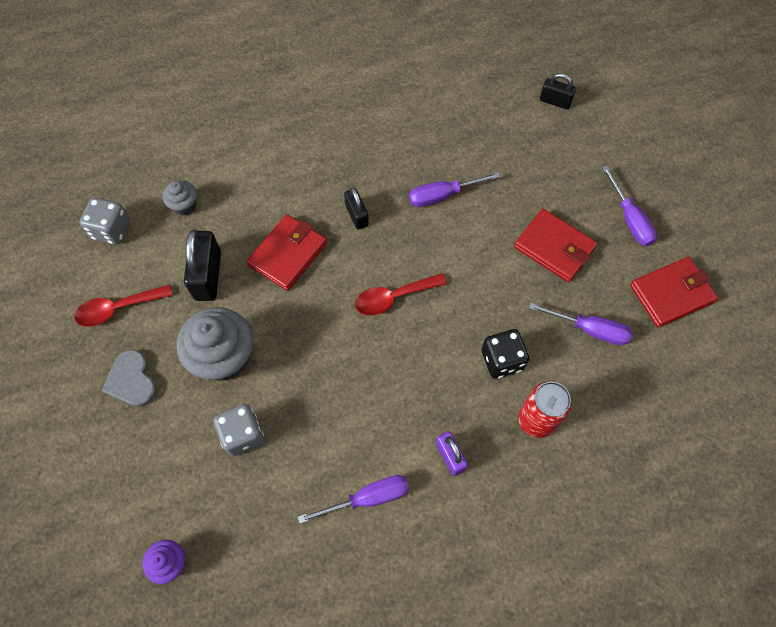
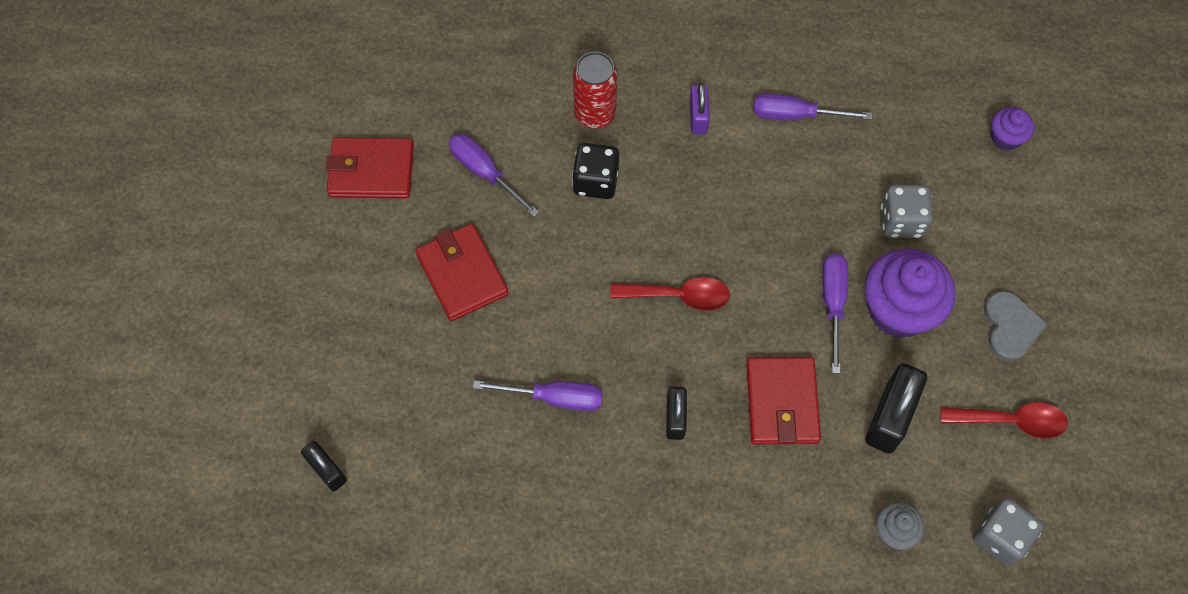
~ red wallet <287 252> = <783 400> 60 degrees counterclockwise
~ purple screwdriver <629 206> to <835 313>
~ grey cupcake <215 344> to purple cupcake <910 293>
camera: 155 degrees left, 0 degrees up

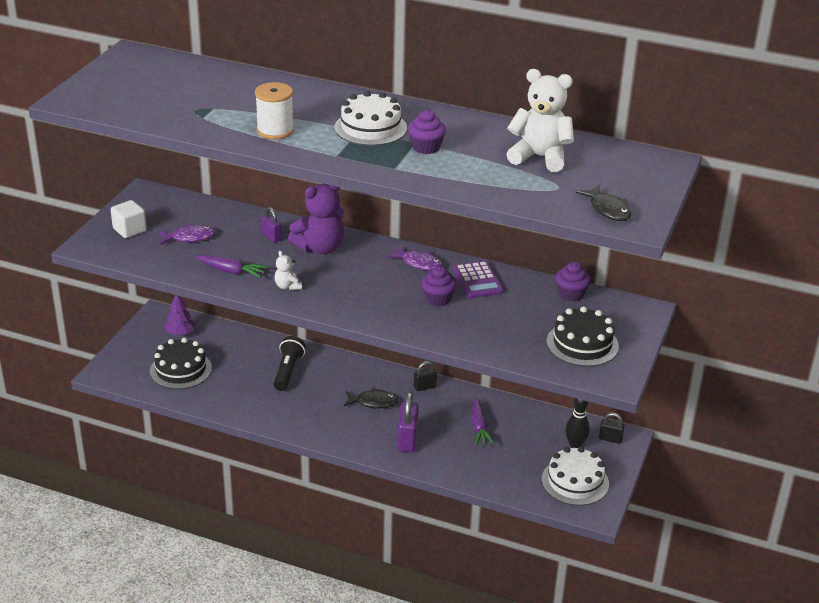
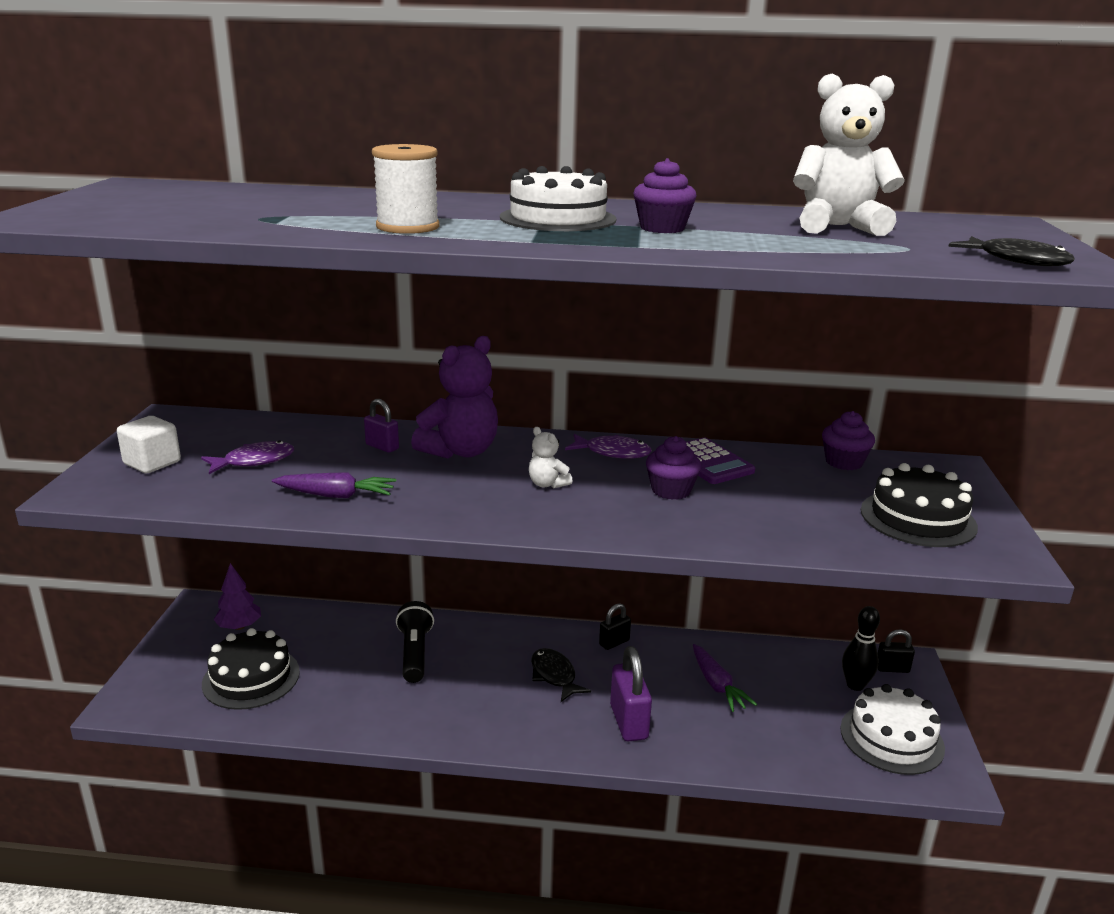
~ white teddy bear <288 271> to <551 458>
~ black fish <371 398> = <561 675> 105 degrees counterclockwise
camera: 15 degrees left, 10 degrees down

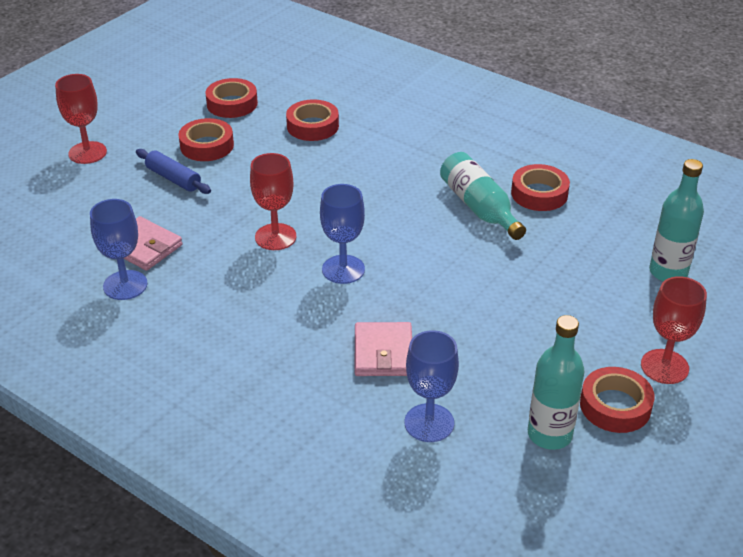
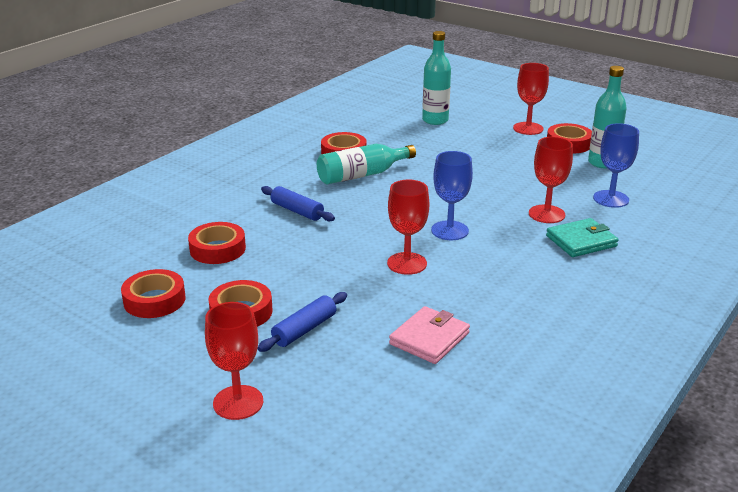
+ blue rolling pin <298 203>
~ pink wallet <383 349> to red goblet <551 180>
+ turquoise wallet <582 237>
- blue goblet <118 249>
camera: 90 degrees left, 10 degrees down

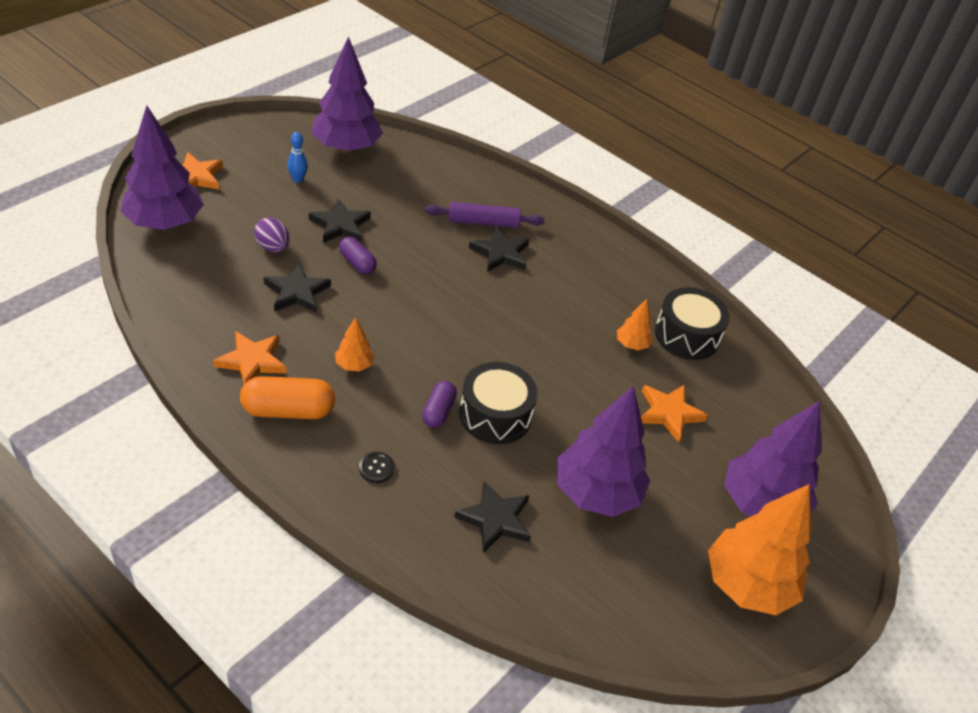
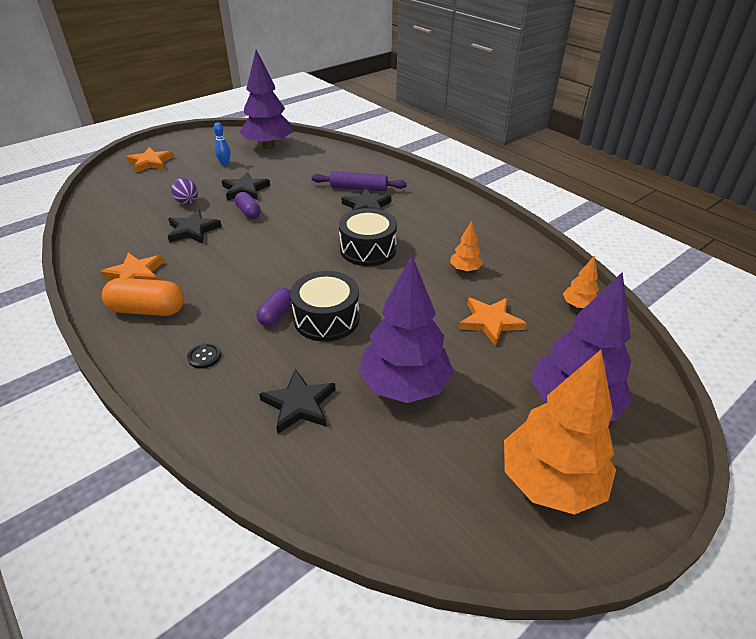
~ black drum <692 323> to <368 237>
~ orange tree <354 344> to <581 282>
- purple tree <162 167>
camera: 15 degrees right, 5 degrees down

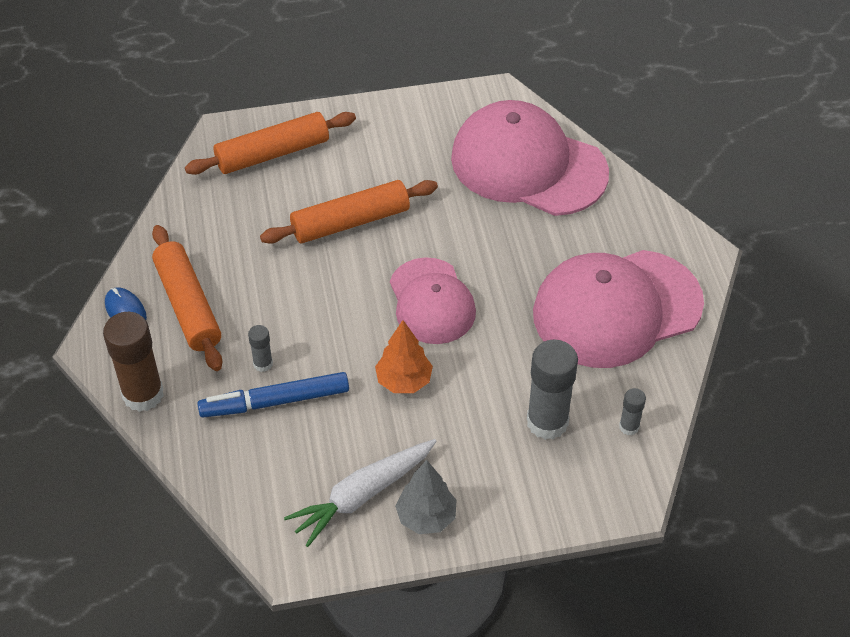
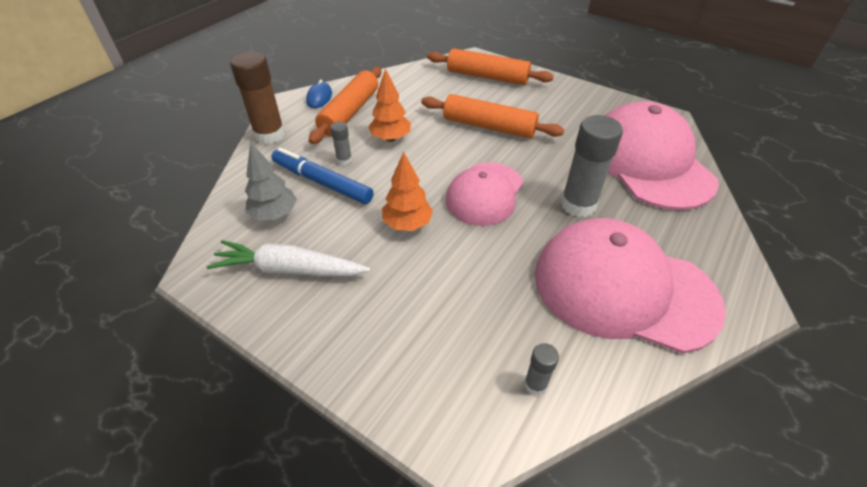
~ grey tree <426 497> to <271 181>
+ orange tree <389 105>
~ grey glue stick <552 390> to <592 166>
camera: 45 degrees right, 5 degrees down

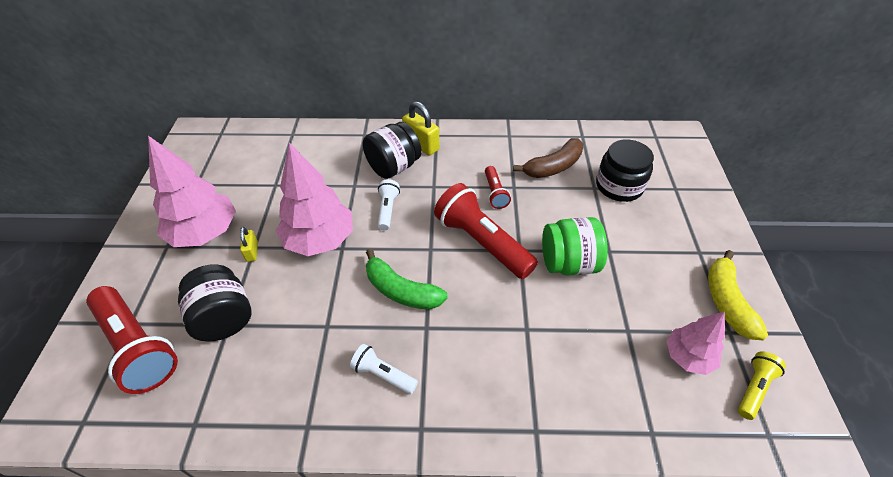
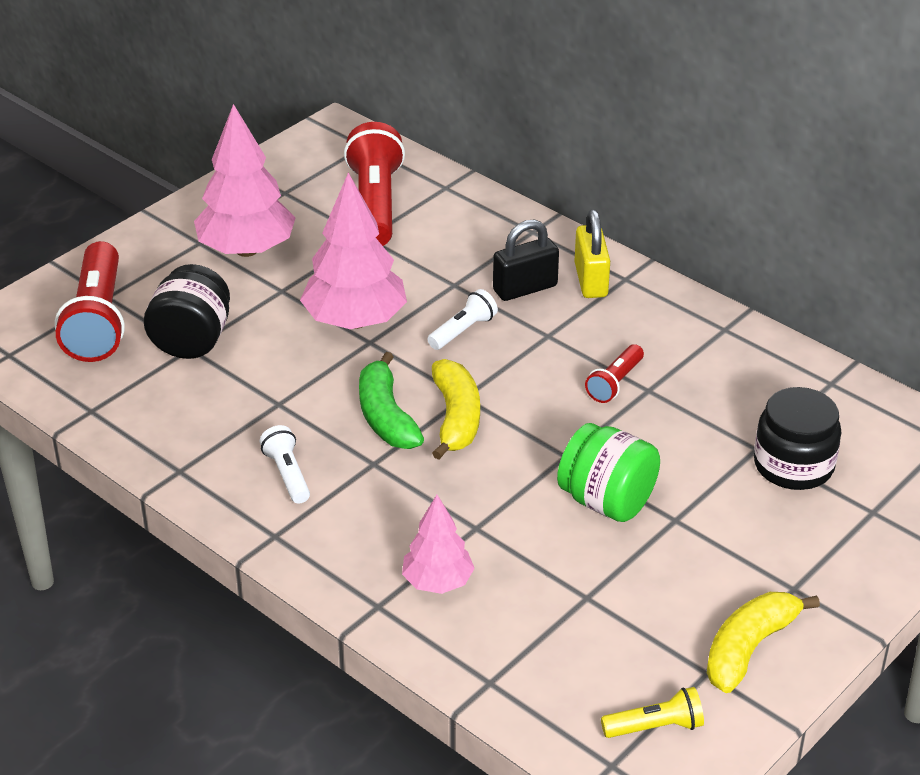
~ red flashlight <486 231> to <374 184>
~ pink tree <695 343> to <438 544>
+ yellow banana <456 409>
~ black jar <392 150> to black padlock <526 260>
- yellow padlock <249 244>
- brown banana <548 158>
camera: 40 degrees right, 10 degrees down

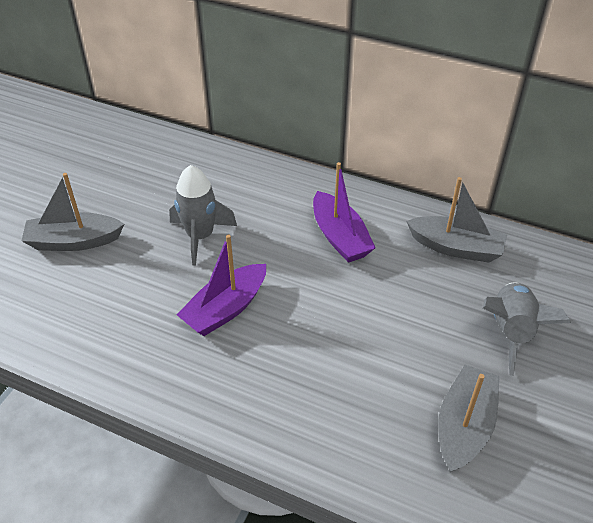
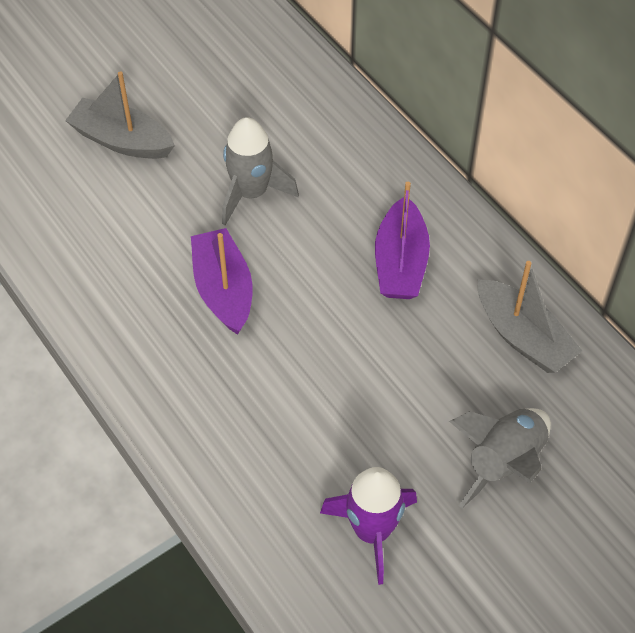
~ purple boat <221 285> = <222 281> 90 degrees clockwise
~ grey boat <469 418> to purple rocket <368 526>
camera: 30 degrees right, 10 degrees up

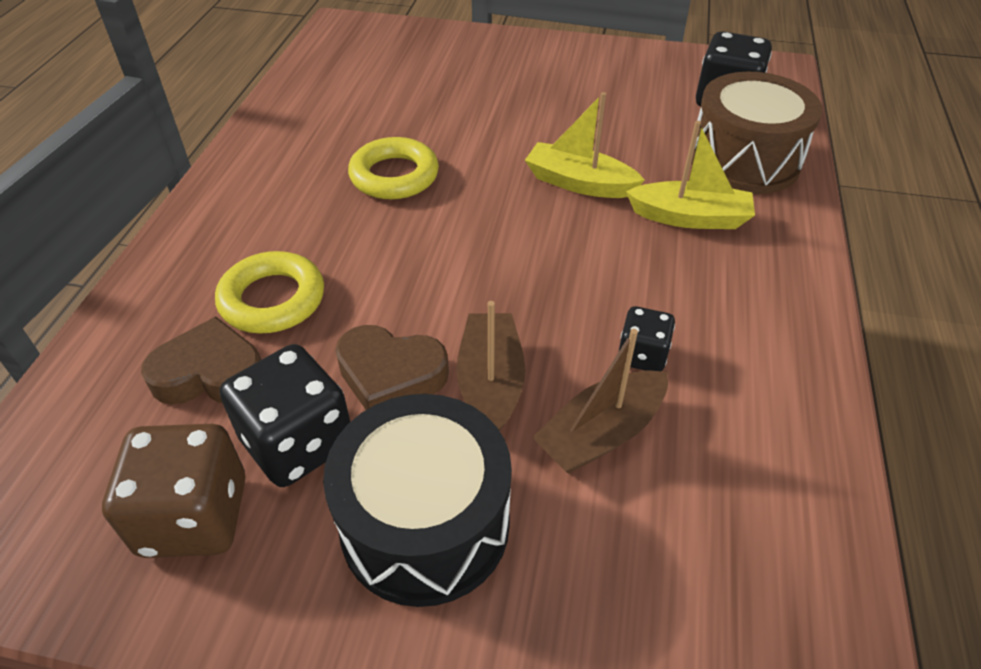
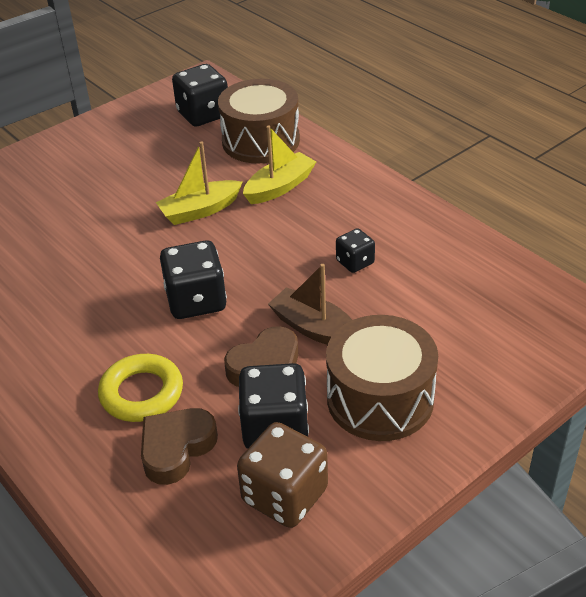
+ black dice <193 279>
~ black drum <417 500> to brown drum <382 378>
- yellow ring <393 168>
- brown boat <600 401>
camera: 50 degrees left, 5 degrees down

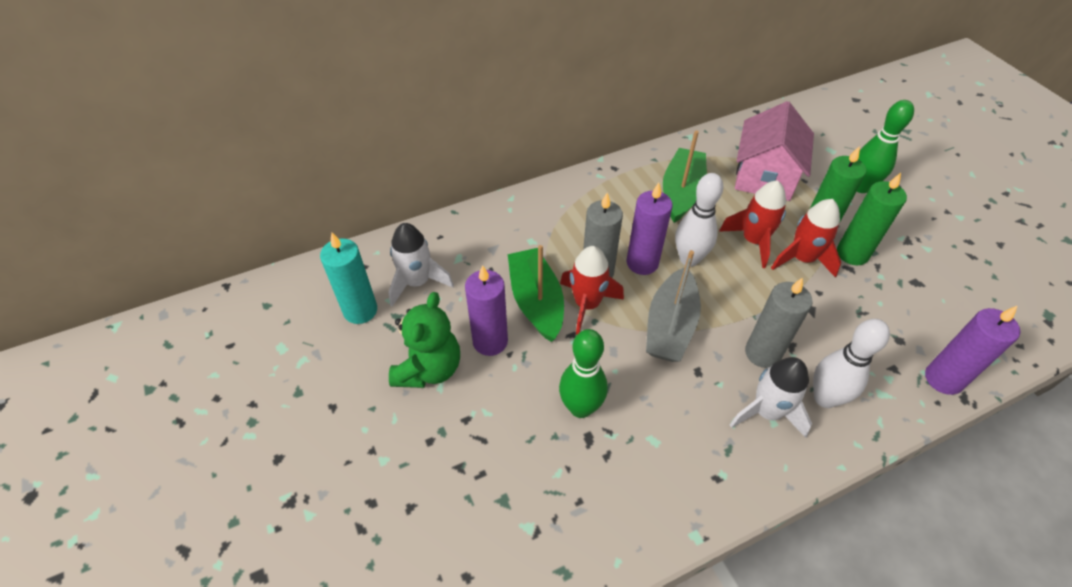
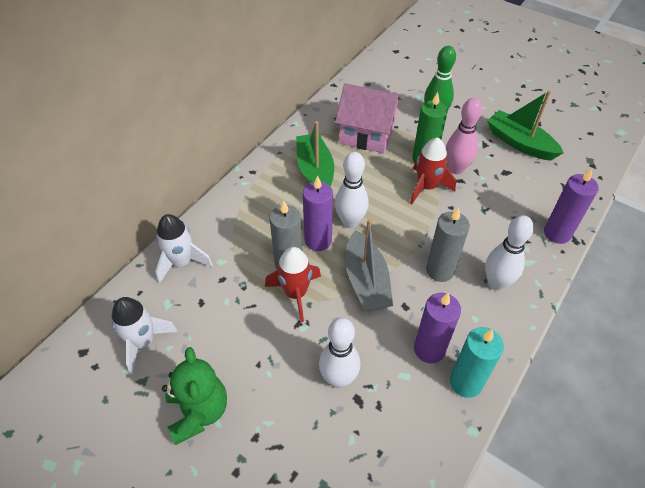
~ white rocket <771 397> to <184 249>
~ green bowling pin <583 373> to white bowling pin <339 353>
~ pink house <774 151> = <368 118> 60 degrees counterclockwise
~ purple candle <486 310> to <437 328>
~ green candle <872 219> to pink bowling pin <464 136>
~ turquoise candle <348 278> to <477 362>
~ green boat <536 293> to <525 125>
- red rocket <752 224>
camera: 30 degrees left, 0 degrees up

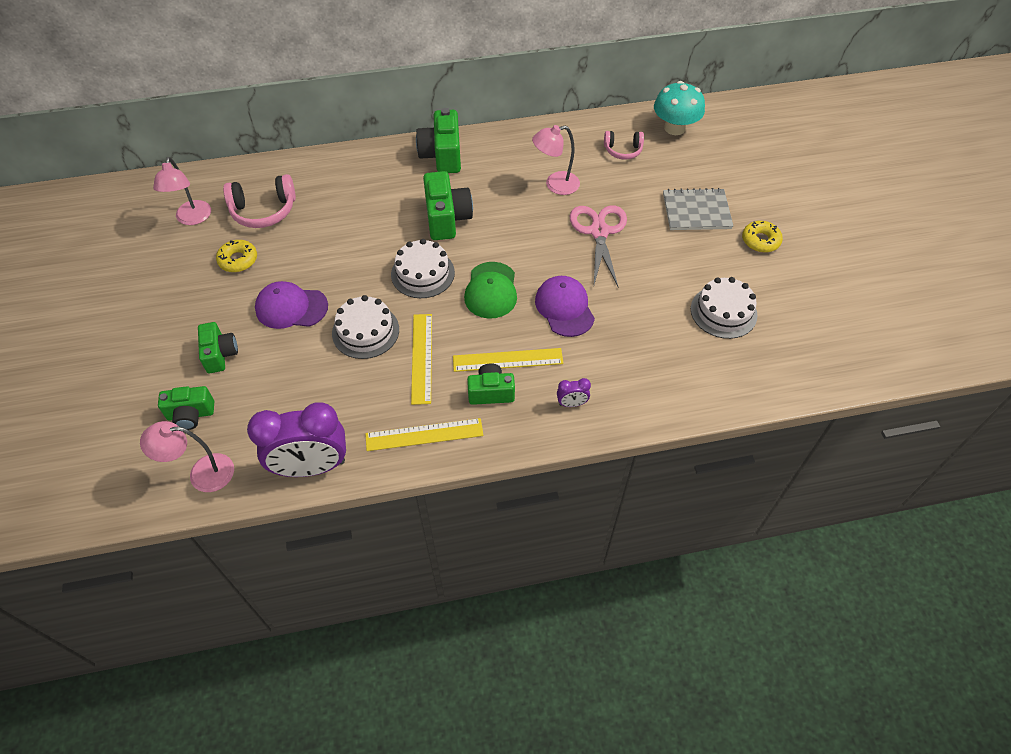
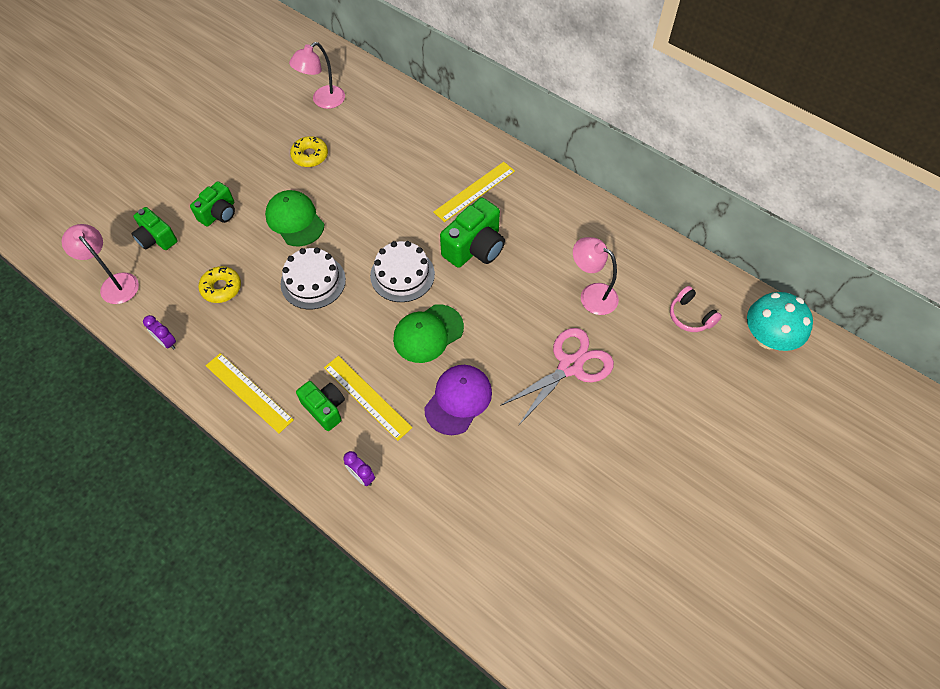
~ purple clock <296 440> = <159 332> x0.41
~ yellow donut <762 237> to <219 284>
~ purple cap <291 305> to green cap <295 218>
~ yellow ruler <421 359> to <474 192>
- pink headphones <259 201>
- green camera <438 140>
- grey notebook <698 209>
- white cake <724 308>
camera: 50 degrees right, 5 degrees up

